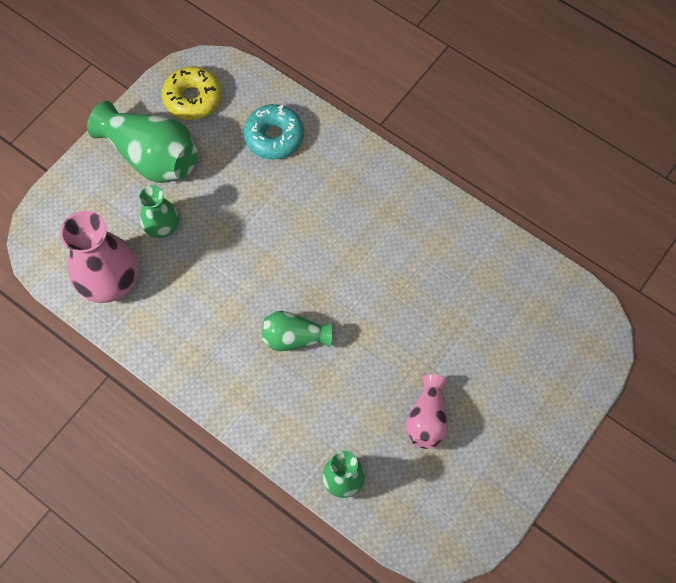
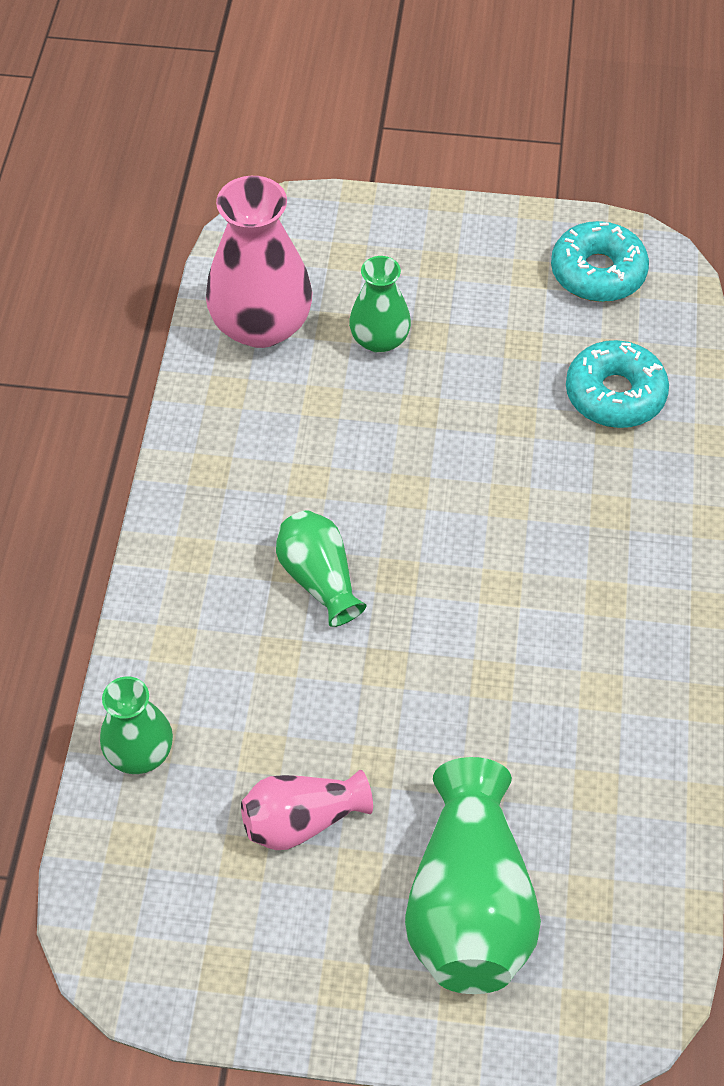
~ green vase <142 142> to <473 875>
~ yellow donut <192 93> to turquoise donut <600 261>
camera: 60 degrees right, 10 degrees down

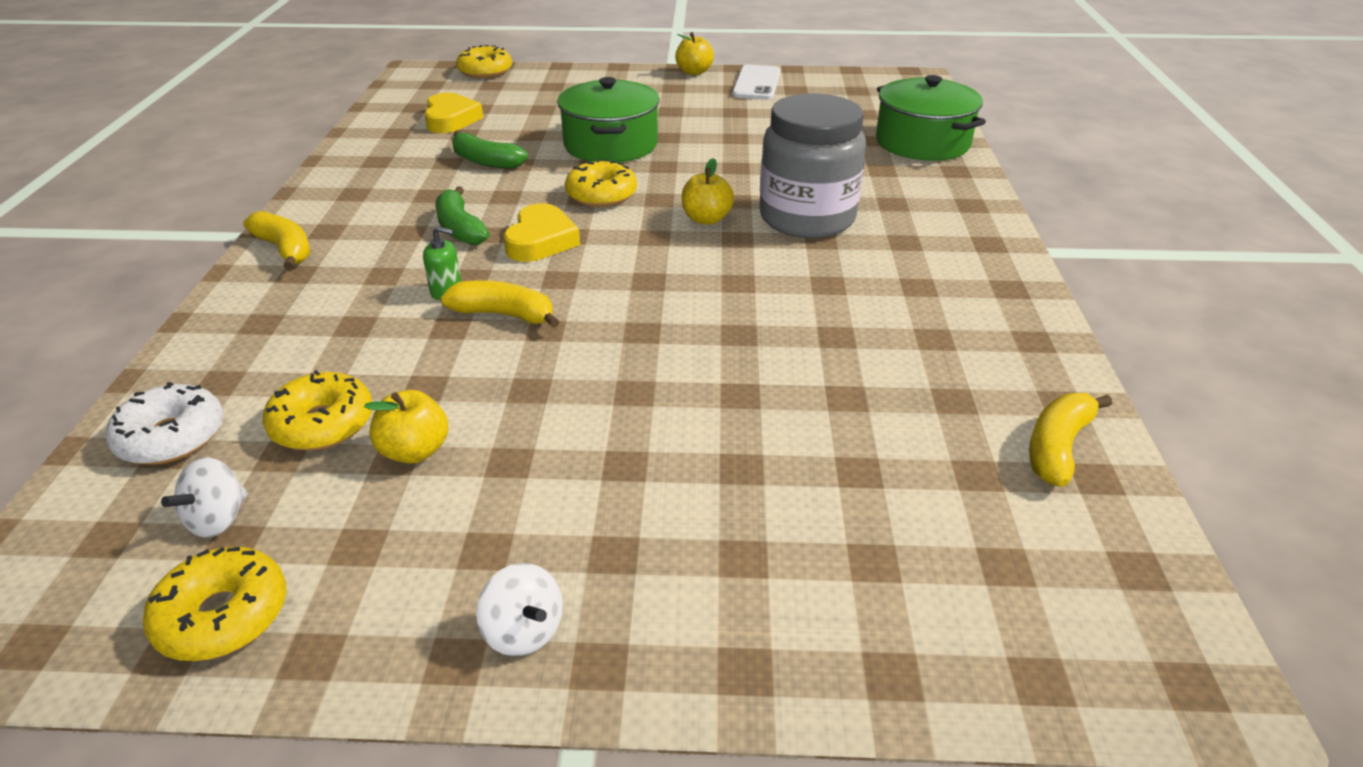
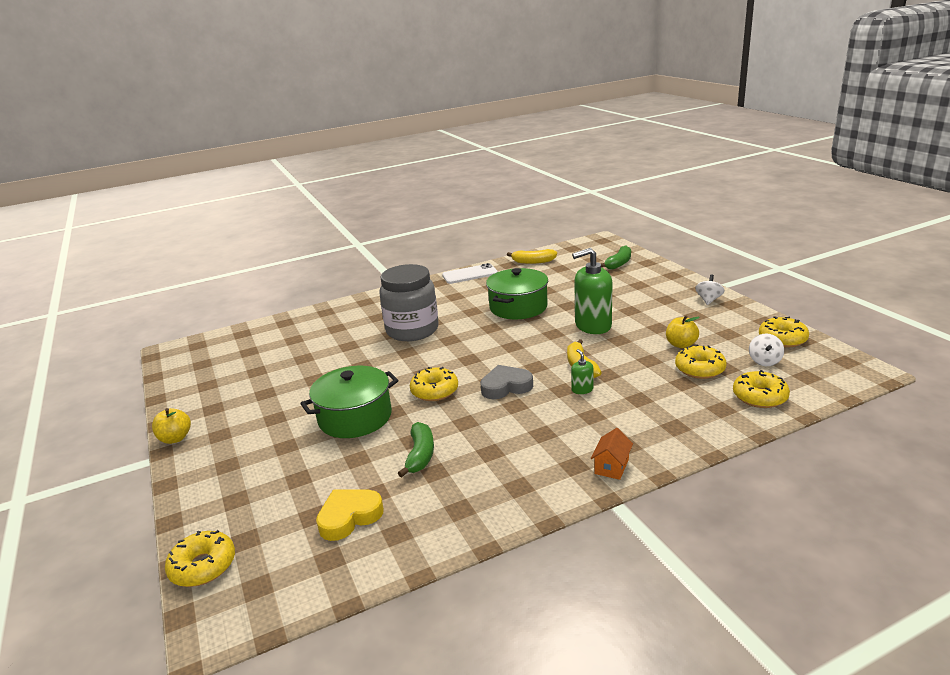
~ white phone <756 82> to <470 273>
~ yellow heart <541 232> to grey heart <506 382>
~ green pot <931 118> to <517 293>
+ green soap dispenser <592 291>
~ yellow banana <276 240> to orange house <611 454>
~ green banana <463 215> to <615 258>
~ white donut <164 423> to yellow donut <761 389>
~ white spinning top <204 497> = <766 349> 105 degrees clockwise
- yellow apple <708 191>
camera: 115 degrees left, 10 degrees down

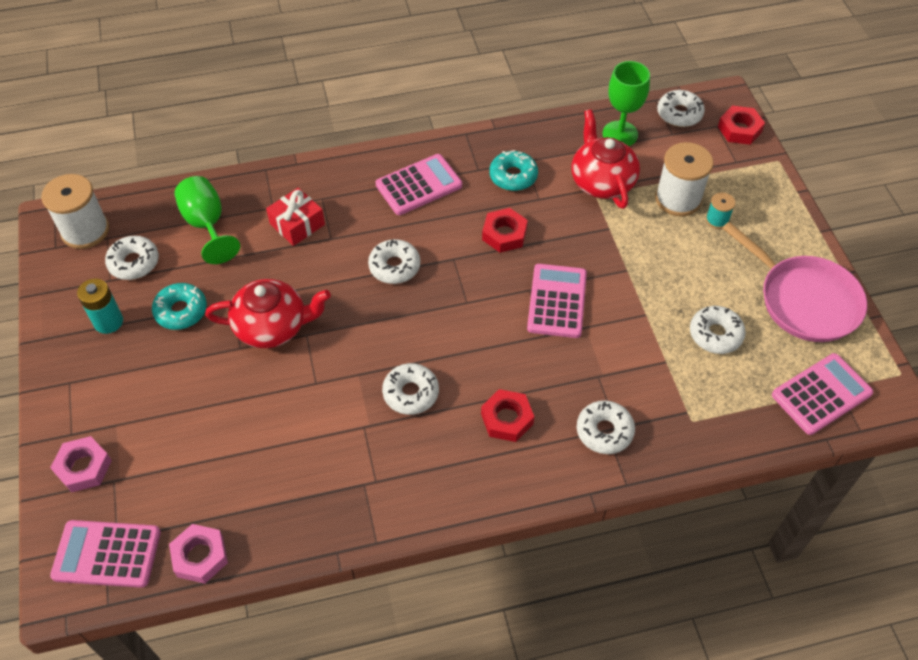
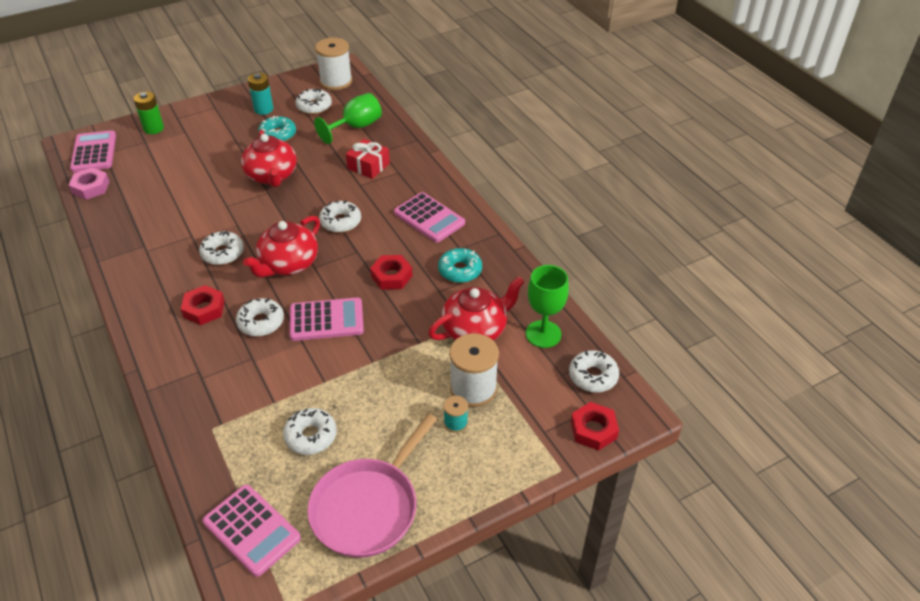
~ pink nut <81 464> to green battery <149 112>
~ white donut <606 427> to <260 317>
+ red teapot <281 246>
camera: 75 degrees right, 10 degrees down

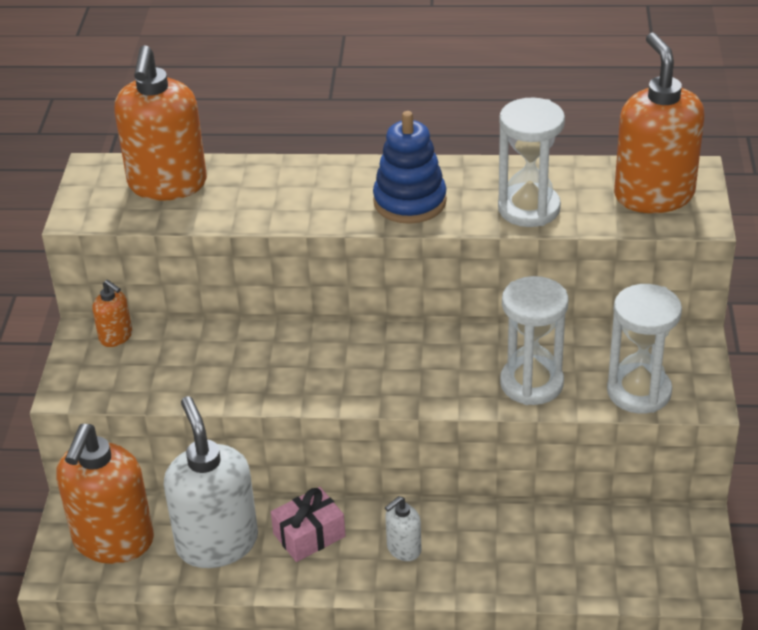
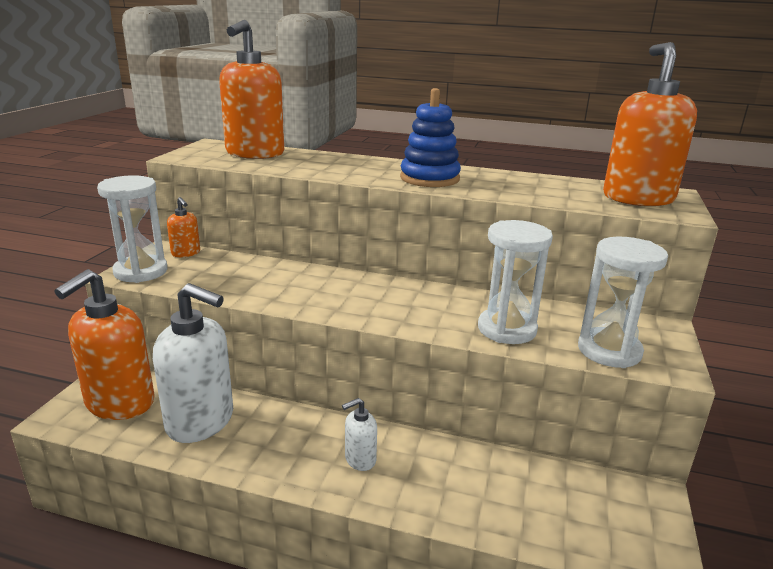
~ white hourglass <531 162> to <132 229>
~ white soap dispenser <211 482> = <193 363> 120 degrees clockwise
- pink gift <308 524>
camera: 10 degrees right, 15 degrees down

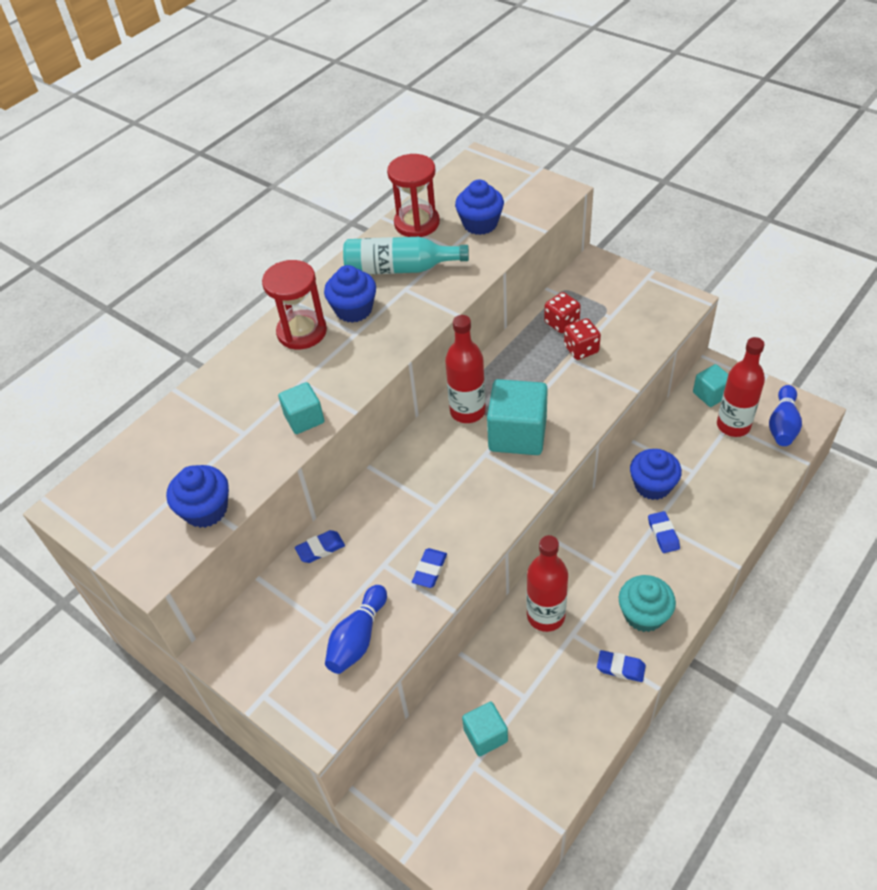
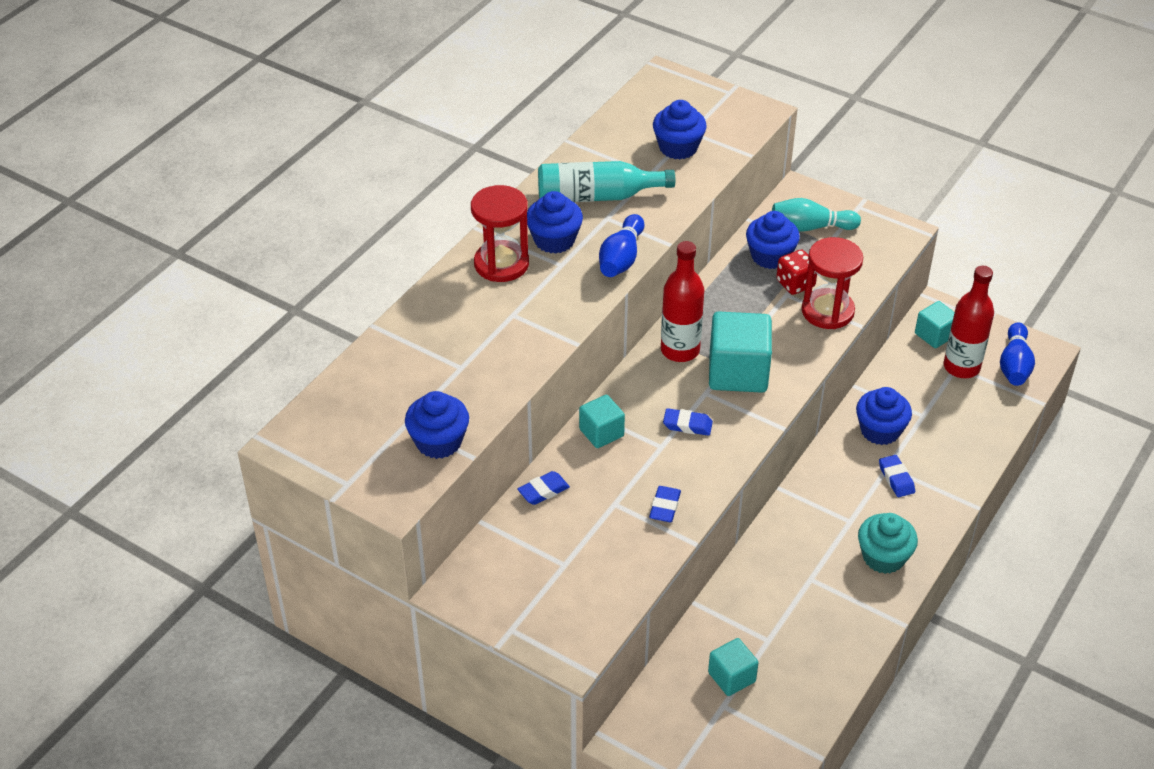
~ turquoise cube <301 408> to <602 421>
~ blue bowling pin <356 629> to <621 245>
~ blue eraser <621 666> to <688 422>
~ red dice <562 312> to blue cupcake <773 240>
+ turquoise bowling pin <816 214>
~ red hourglass <413 195> to <832 283>
- red bottle <547 583>
camera: 10 degrees left, 5 degrees down

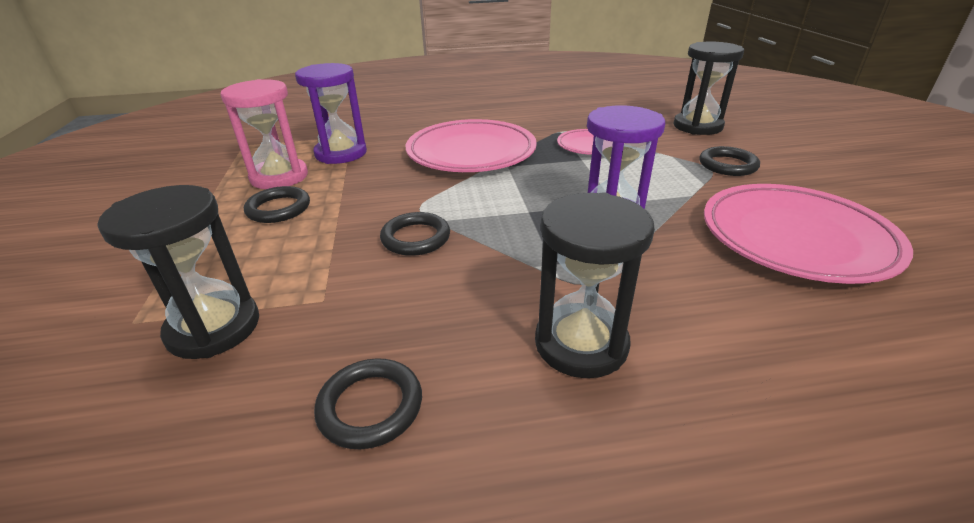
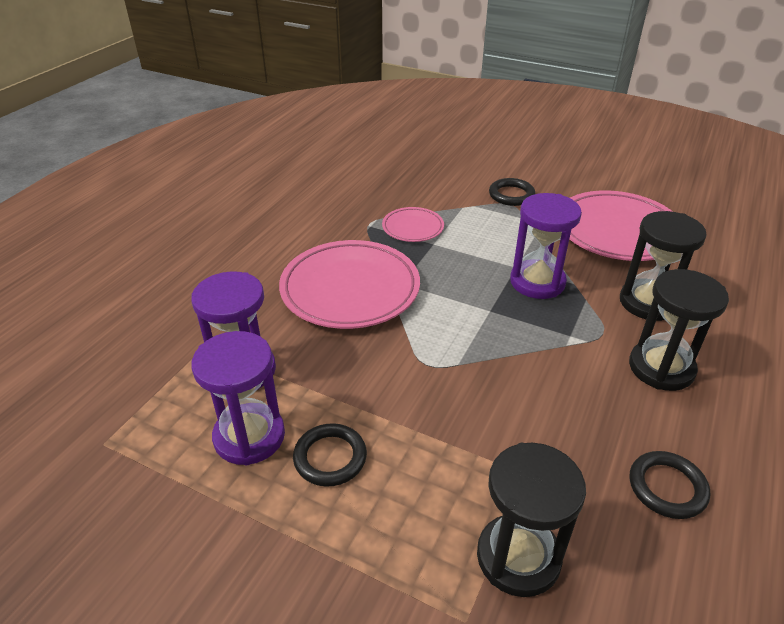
~ pink hourglass <264 134> to purple hourglass <238 398>
~ black hourglass <709 88> to <663 266>
- black ring <415 234>
camera: 55 degrees left, 5 degrees up

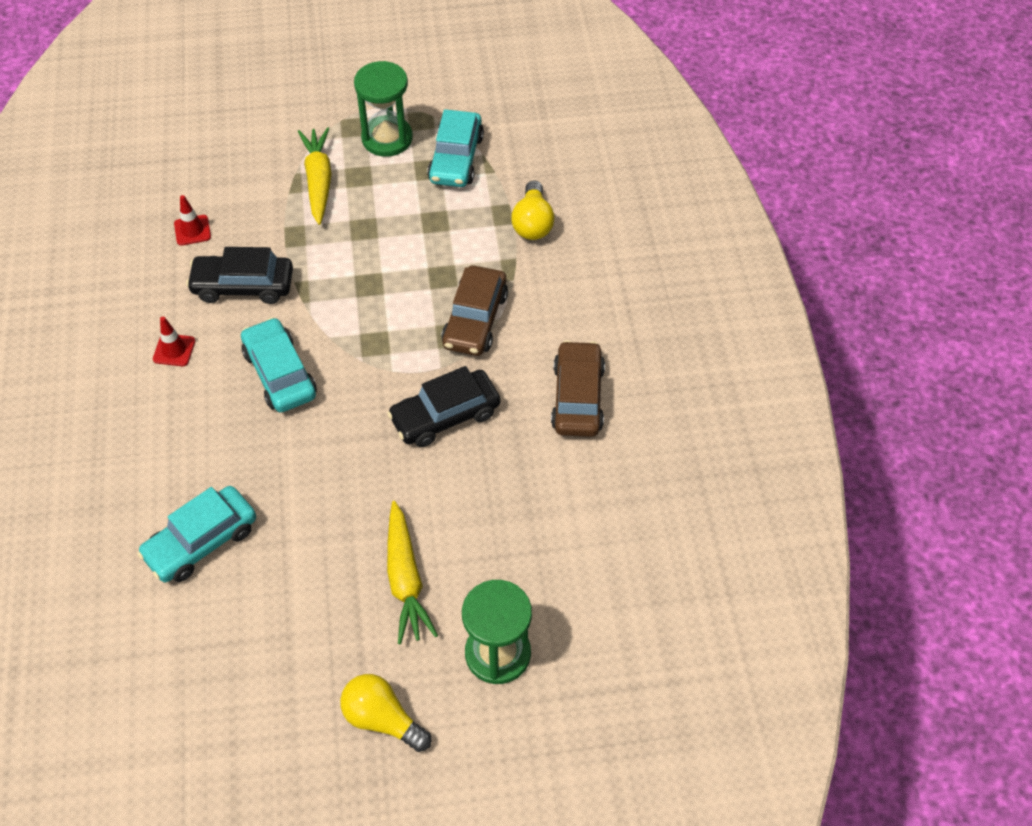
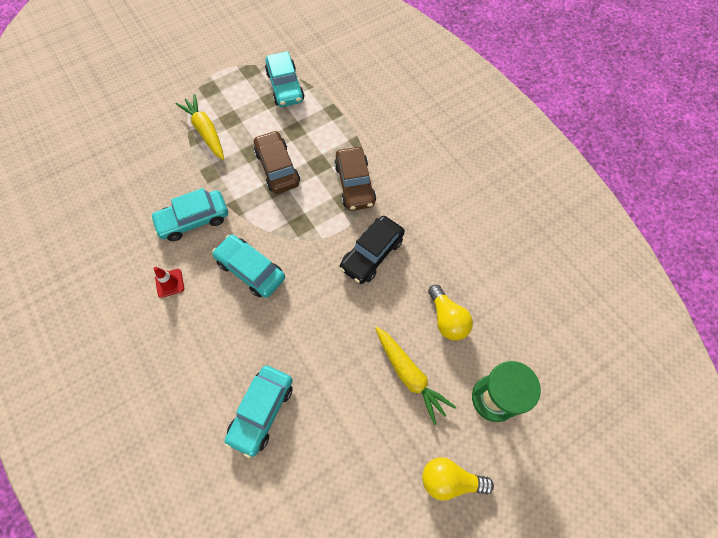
~ black car <239 275> to turquoise car <189 214>
~ brown car <578 388> to <277 162>
~ yellow light bulb <533 210> to <450 313>
- red traffic cone <192 220>
- green hourglass <383 109>
camera: 25 degrees left, 10 degrees up

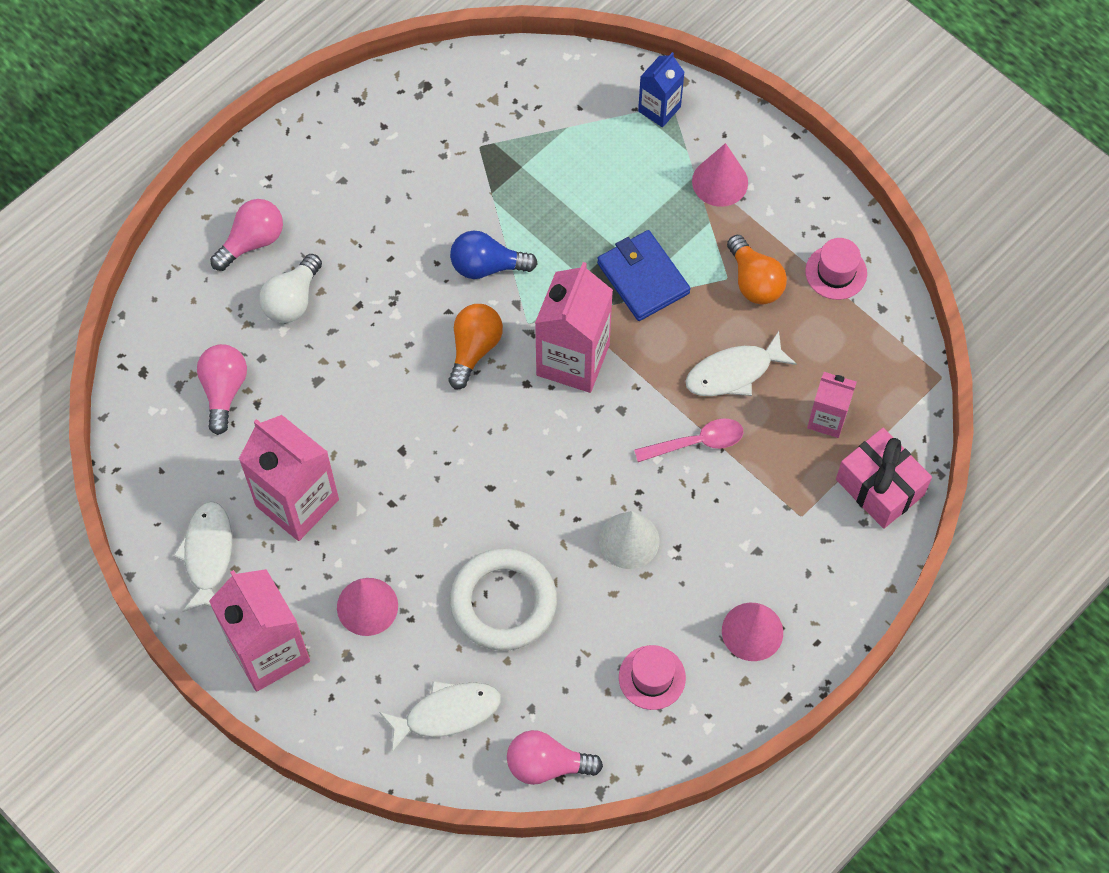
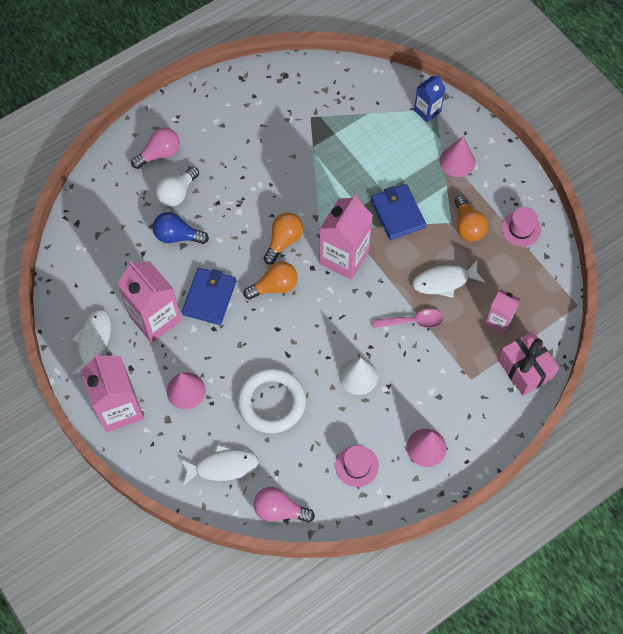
~ blue light bulb <494 254> to <181 228>
+ blue wallet <209 296>
+ orange light bulb <270 280>
- pink light bulb <222 389>
camera: 10 degrees right, 0 degrees up

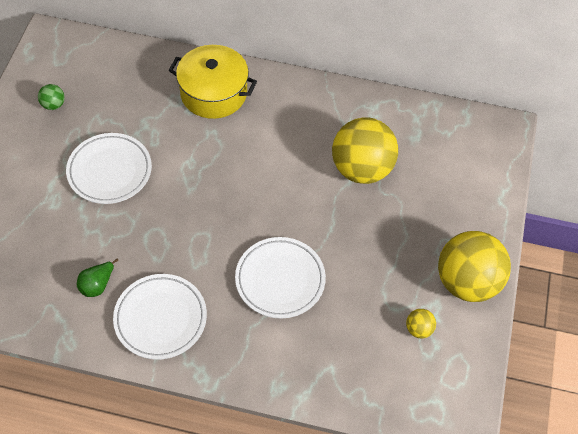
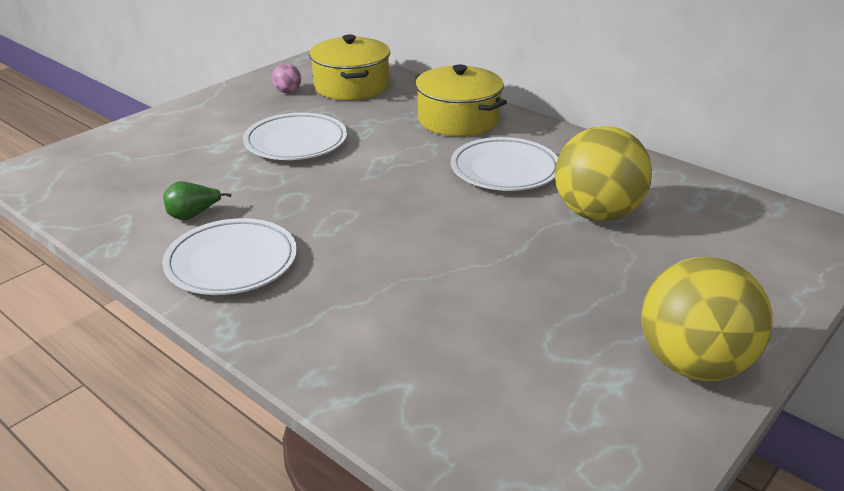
~ green ball <51 97> to pink ball <286 78>
+ yellow pot <349 67>
~ white plate <280 278> to <504 164>
- yellow ball <421 323>
camera: 30 degrees right, 25 degrees down

